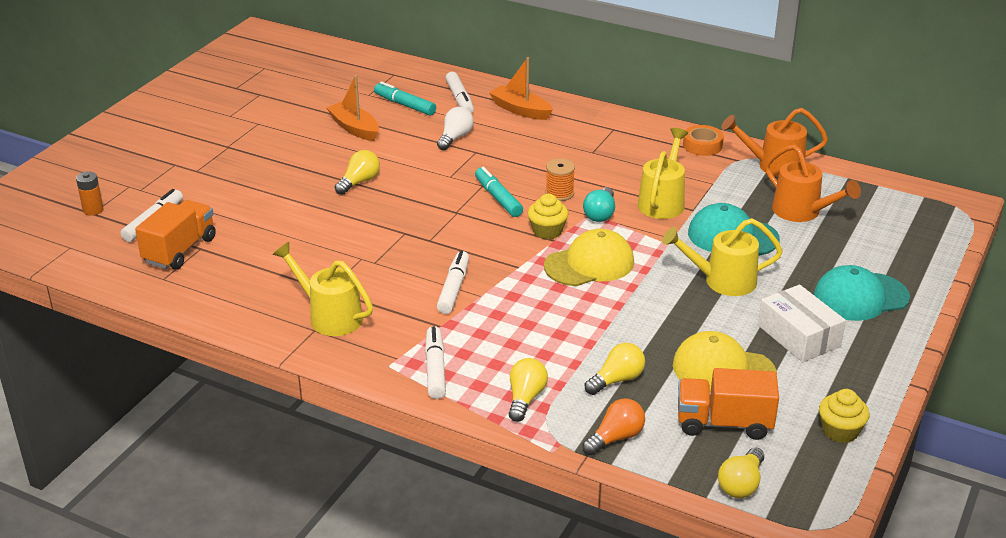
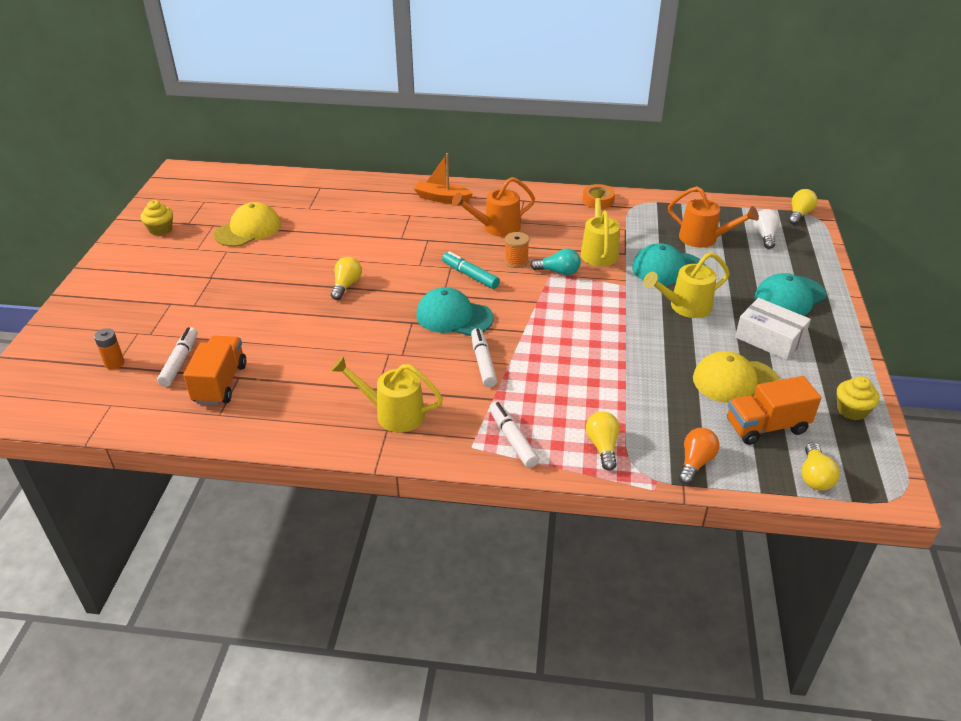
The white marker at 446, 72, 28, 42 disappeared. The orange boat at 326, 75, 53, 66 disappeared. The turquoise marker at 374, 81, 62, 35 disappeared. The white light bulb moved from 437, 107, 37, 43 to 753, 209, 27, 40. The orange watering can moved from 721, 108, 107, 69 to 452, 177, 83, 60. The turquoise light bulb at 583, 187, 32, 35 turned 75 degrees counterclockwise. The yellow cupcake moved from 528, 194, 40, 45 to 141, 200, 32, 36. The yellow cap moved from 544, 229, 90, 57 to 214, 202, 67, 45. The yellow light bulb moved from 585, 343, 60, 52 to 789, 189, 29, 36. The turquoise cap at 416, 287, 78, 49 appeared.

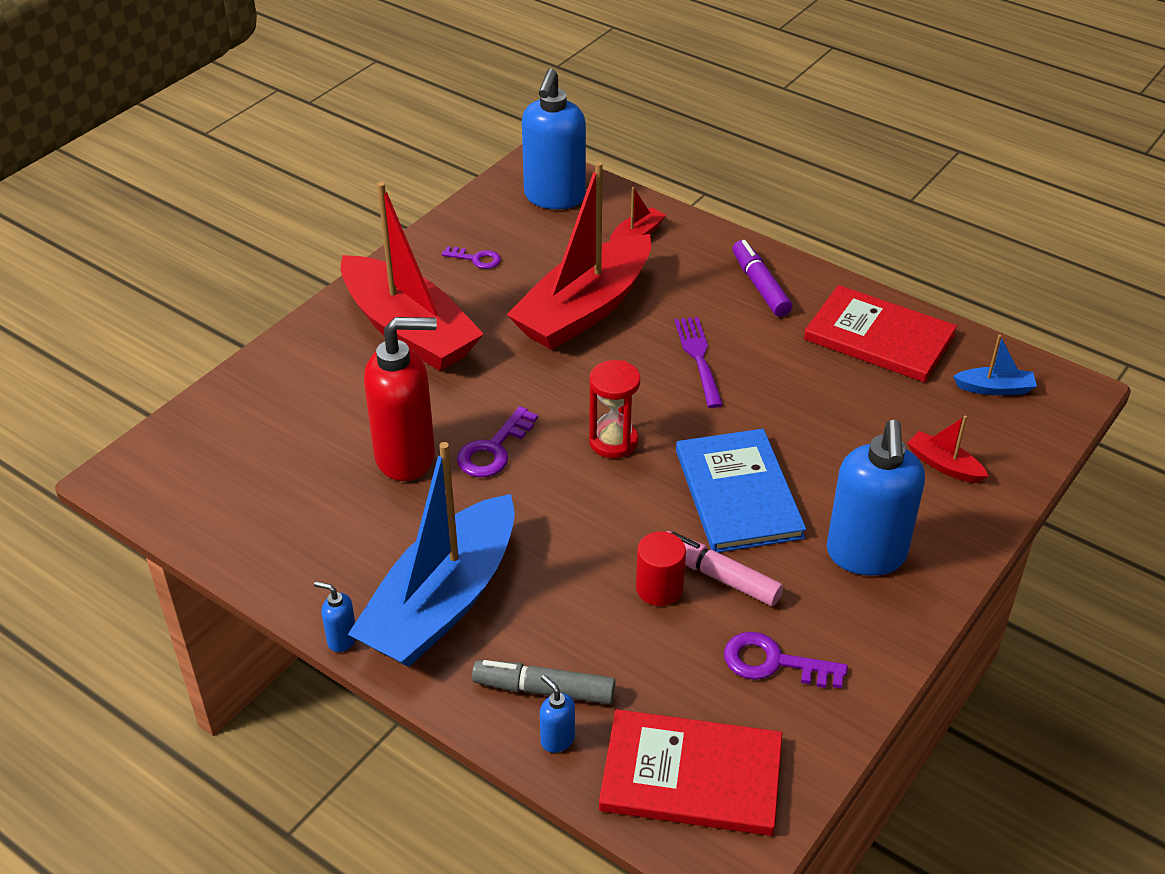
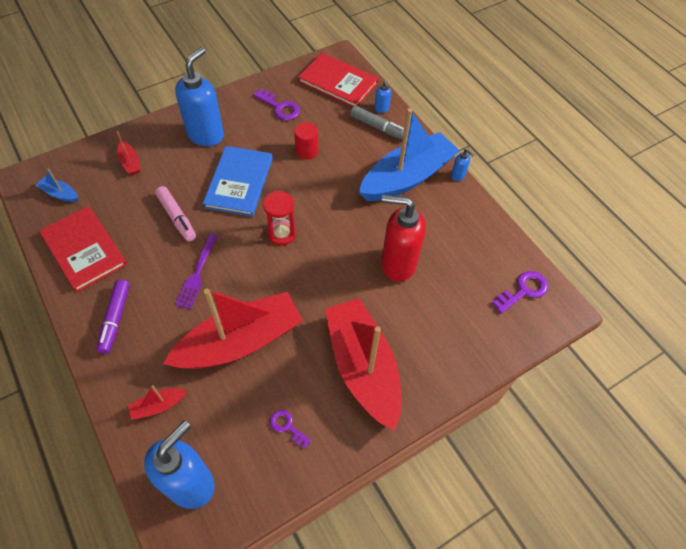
The purple key moved from 457, 406, 81, 71 to 492, 271, 56, 43. The pink marker moved from 666, 531, 117, 75 to 155, 186, 41, 56.

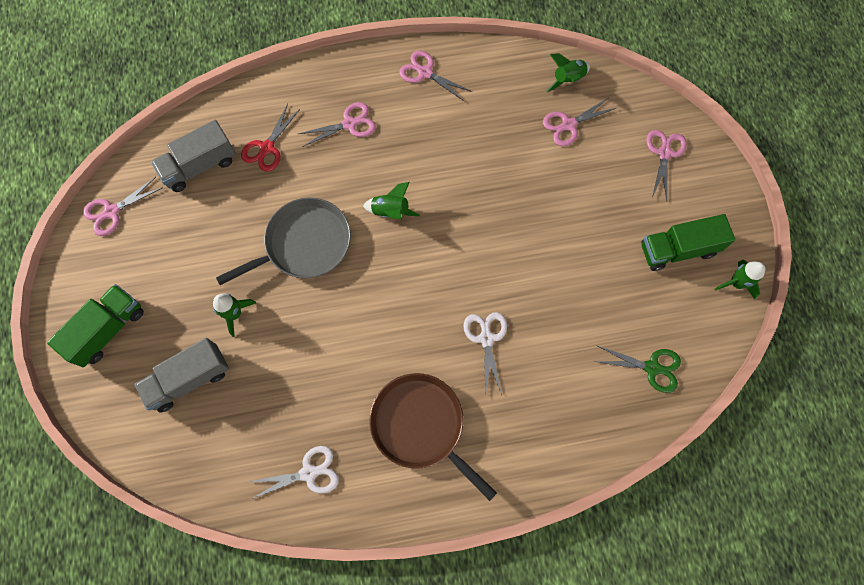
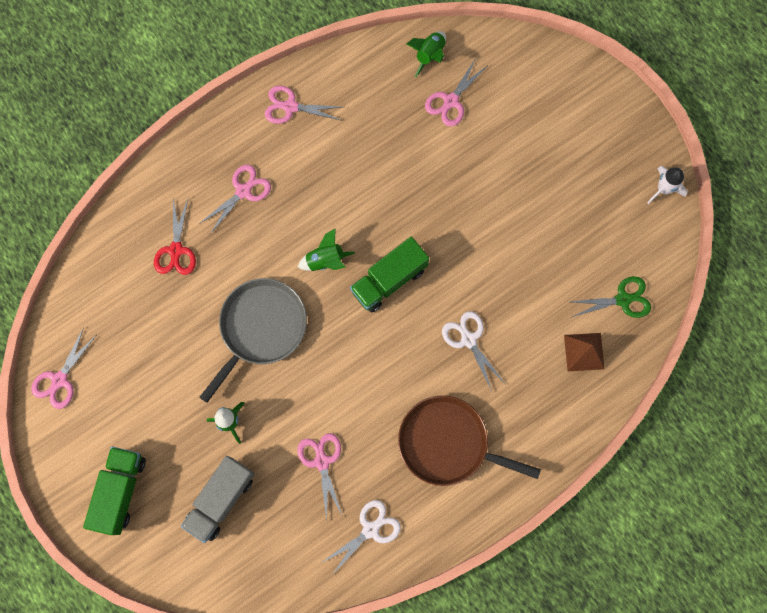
The grey truck at 151, 120, 85, 72 disappeared. The pink scissors moved from 646, 130, 41, 70 to 297, 433, 45, 88. The green truck moved from 641, 214, 94, 57 to 350, 237, 79, 76. The green rocket at 715, 260, 50, 39 became the white rocket at 647, 166, 41, 38. The brown pyramid at 564, 333, 40, 38 appeared.

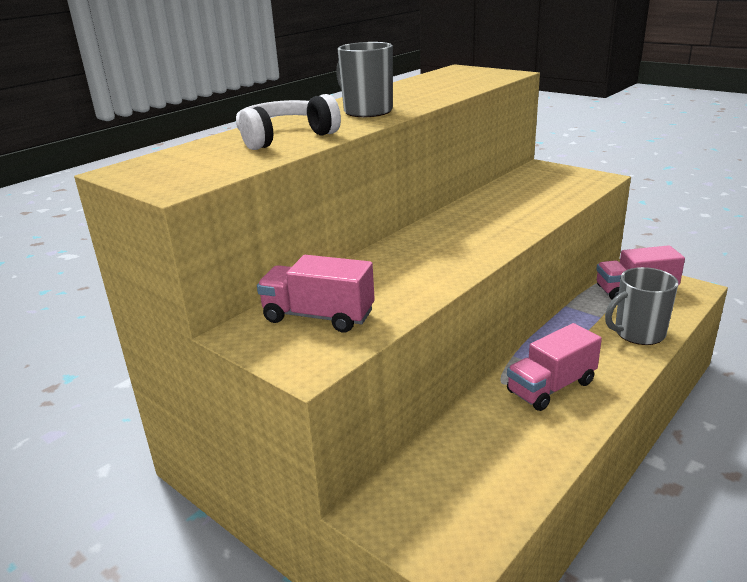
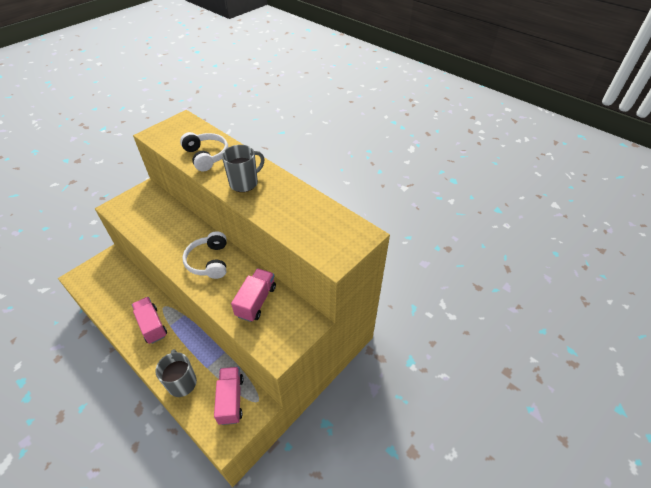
The pink truck moved from 257, 255, 118, 78 to 231, 268, 45, 54. The white headphones at 182, 231, 45, 48 appeared.

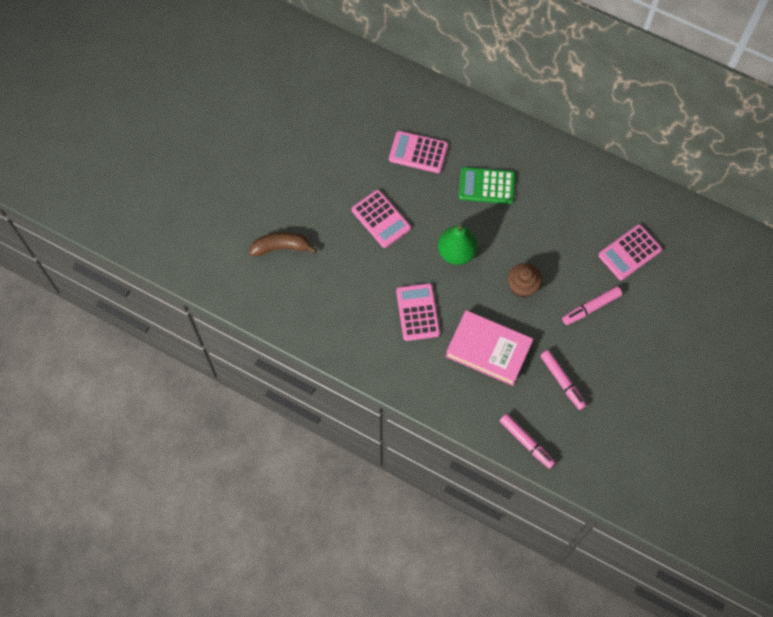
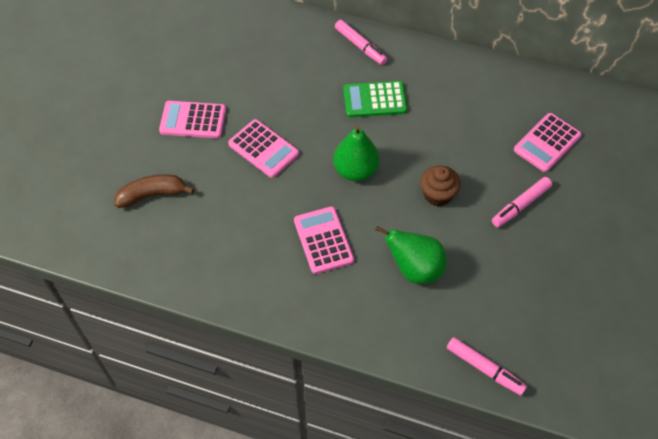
The pink calculator moved from 389, 131, 59, 42 to 159, 101, 67, 37. The pink book at 445, 310, 88, 76 was replaced by the green pear at 375, 226, 72, 58. The pink marker moved from 540, 350, 47, 60 to 335, 20, 52, 45.

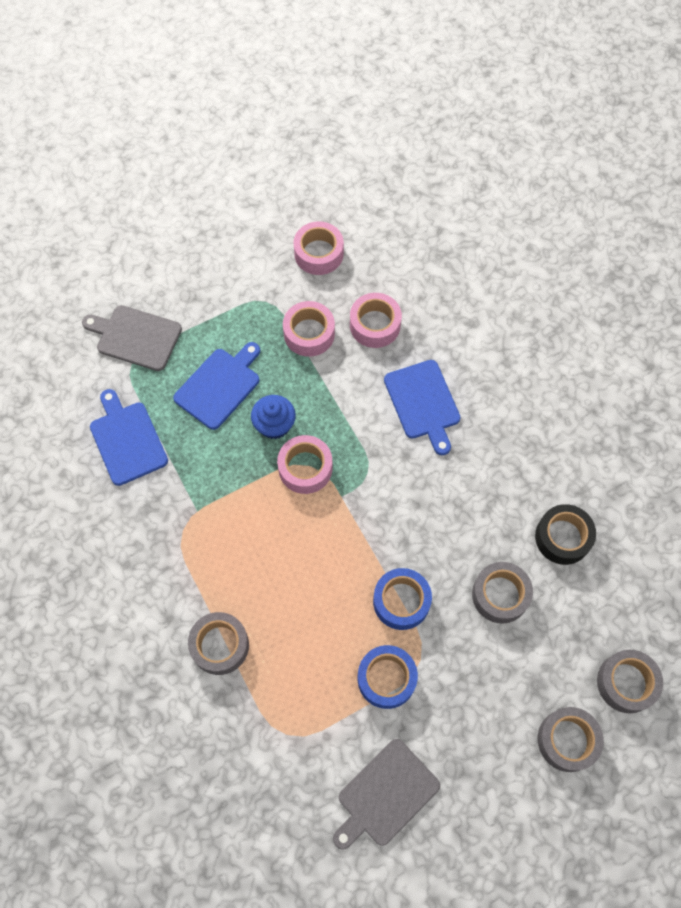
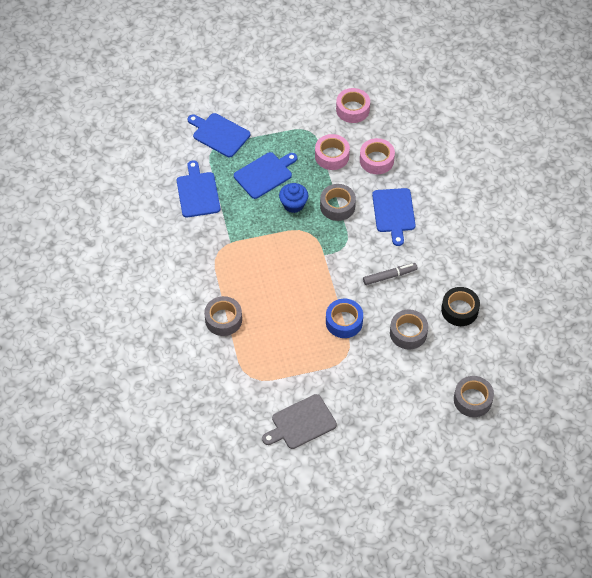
The grey cutting board at 82, 305, 100, 66 became the blue cutting board at 188, 113, 62, 44. The pink tape at 277, 435, 55, 59 disappeared. The blue tape at 358, 645, 60, 64 disappeared. The grey tape moved from 538, 707, 66, 65 to 320, 184, 36, 37. The grey marker at 363, 263, 54, 22 appeared.

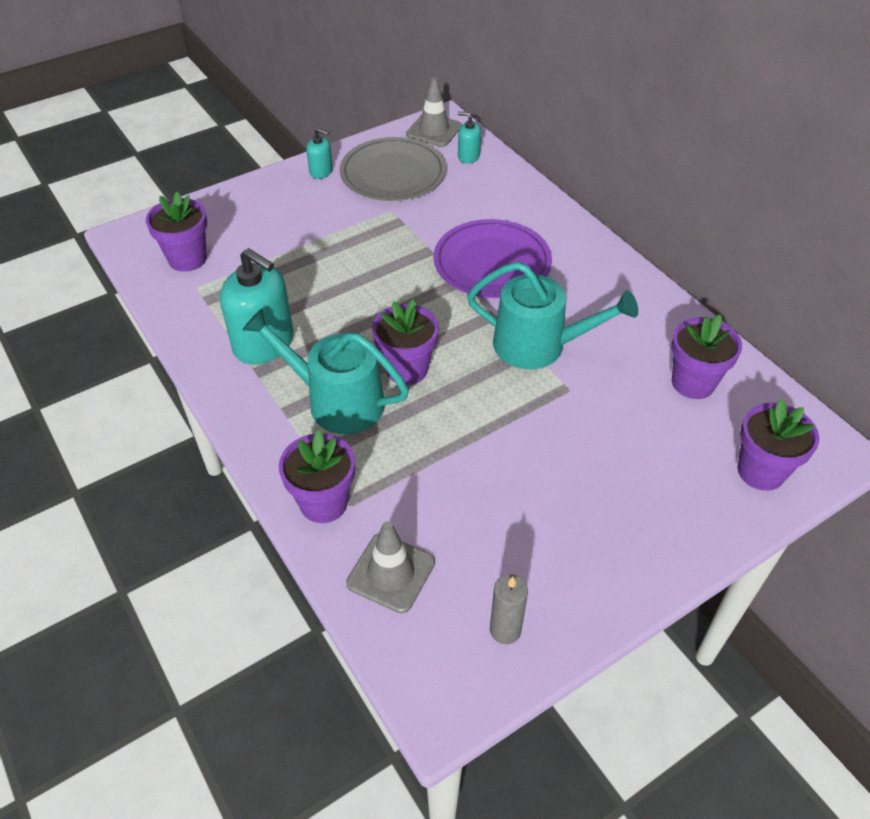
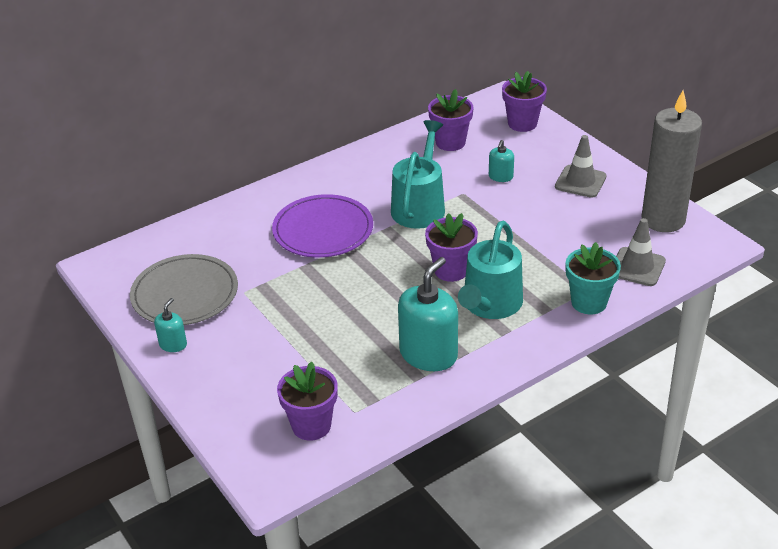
The grey traffic cone moved from 406, 77, 56, 70 to 555, 135, 52, 63. The turquoise soap dispenser moved from 458, 112, 23, 51 to 489, 140, 25, 42. The purple flower pot at 279, 430, 76, 93 became the turquoise flower pot at 566, 242, 55, 72. The grey candle at 490, 574, 38, 70 changed to 2.25 times the size.

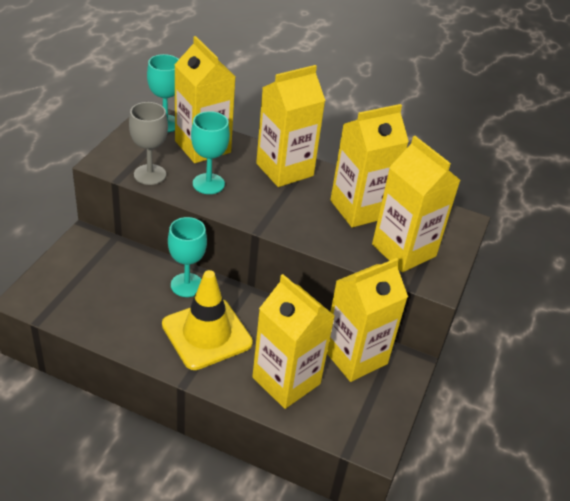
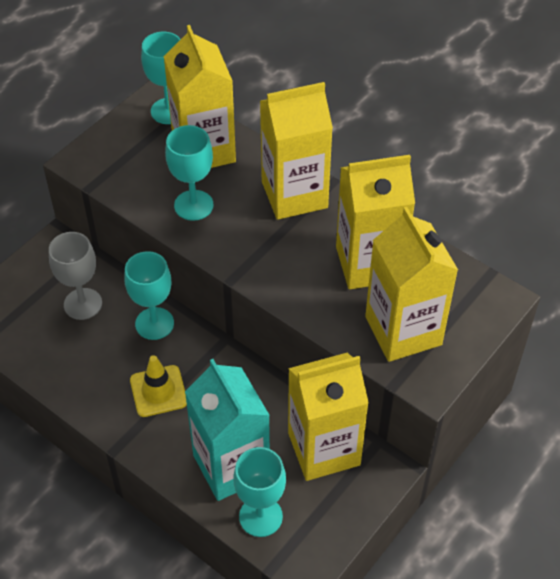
The grey goblet moved from 129, 102, 39, 83 to 49, 232, 53, 88. The yellow traffic cone at 162, 270, 91, 100 changed to 0.59 times the size. The yellow carton at 252, 274, 83, 135 became the turquoise carton at 185, 359, 85, 142. The turquoise goblet at 233, 447, 53, 90 appeared.

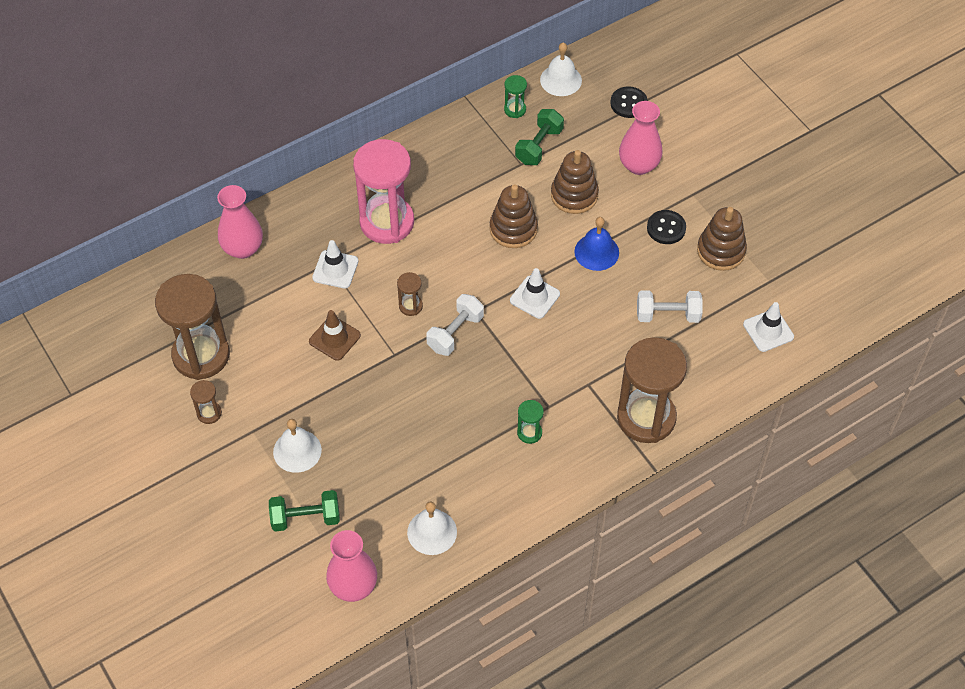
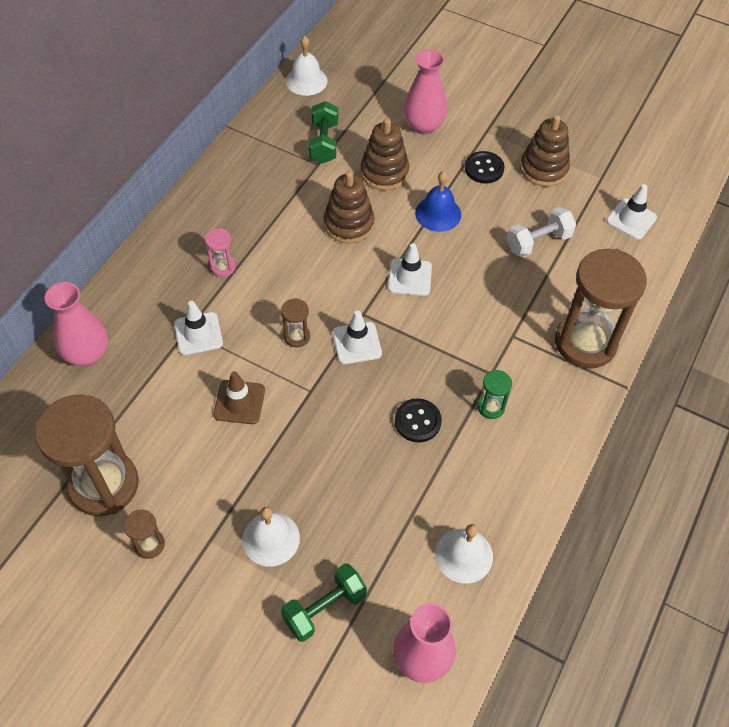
The green hourglass at 504, 75, 23, 43 disappeared. The black button moved from 610, 86, 38, 32 to 395, 398, 47, 44. The pink hourglass at 353, 139, 61, 105 changed to 0.42 times the size. The white dumbbell at 426, 294, 58, 62 was replaced by the white traffic cone at 333, 310, 49, 54.

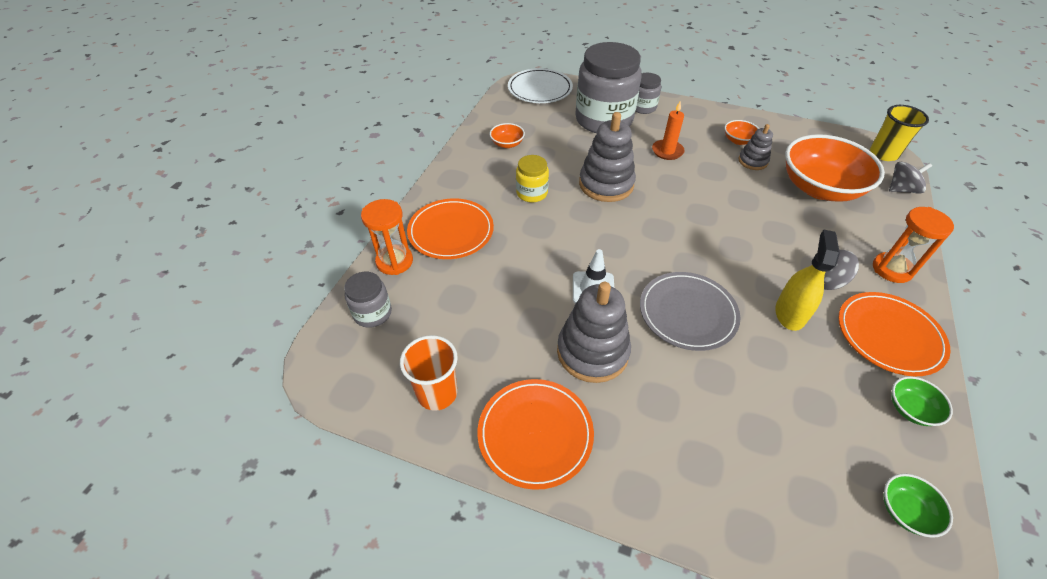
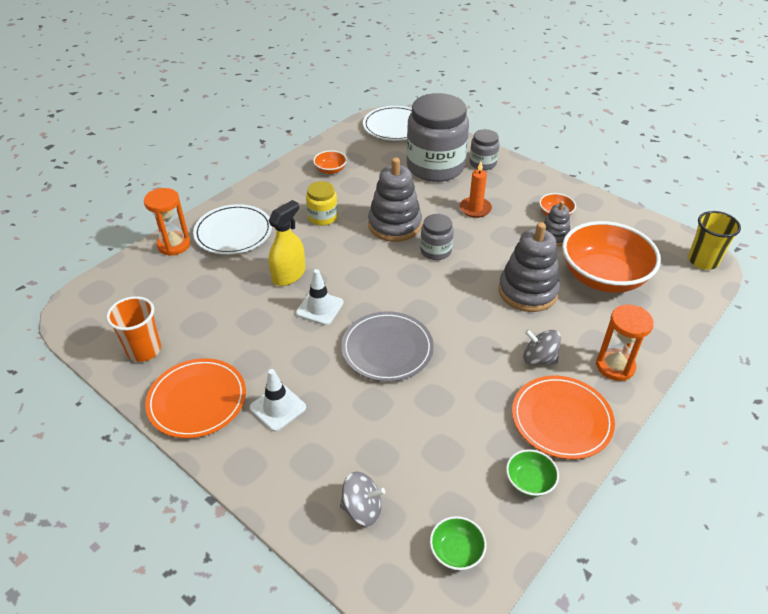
The grey spinning top moved from 889, 162, 43, 32 to 340, 471, 45, 55. The orange plate at 407, 198, 87, 61 became the white plate at 193, 204, 79, 51. The yellow spray bottle moved from 775, 229, 65, 102 to 268, 200, 37, 86. The grey jar moved from 344, 272, 48, 56 to 420, 214, 34, 46. The grey stacking toy moved from 557, 282, 74, 101 to 499, 222, 61, 90. The white traffic cone at 250, 369, 56, 62 appeared.

